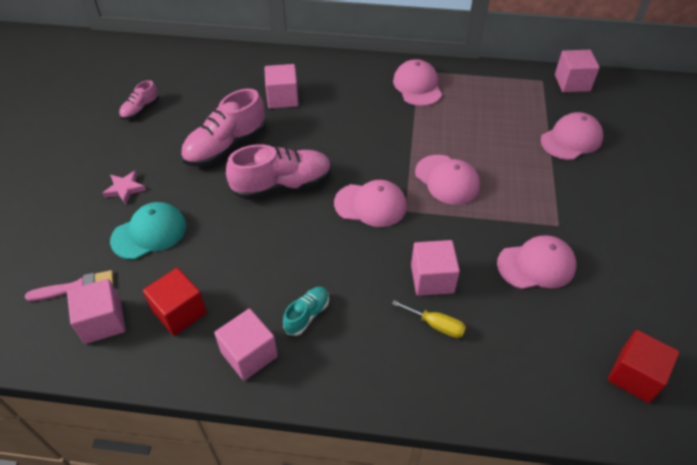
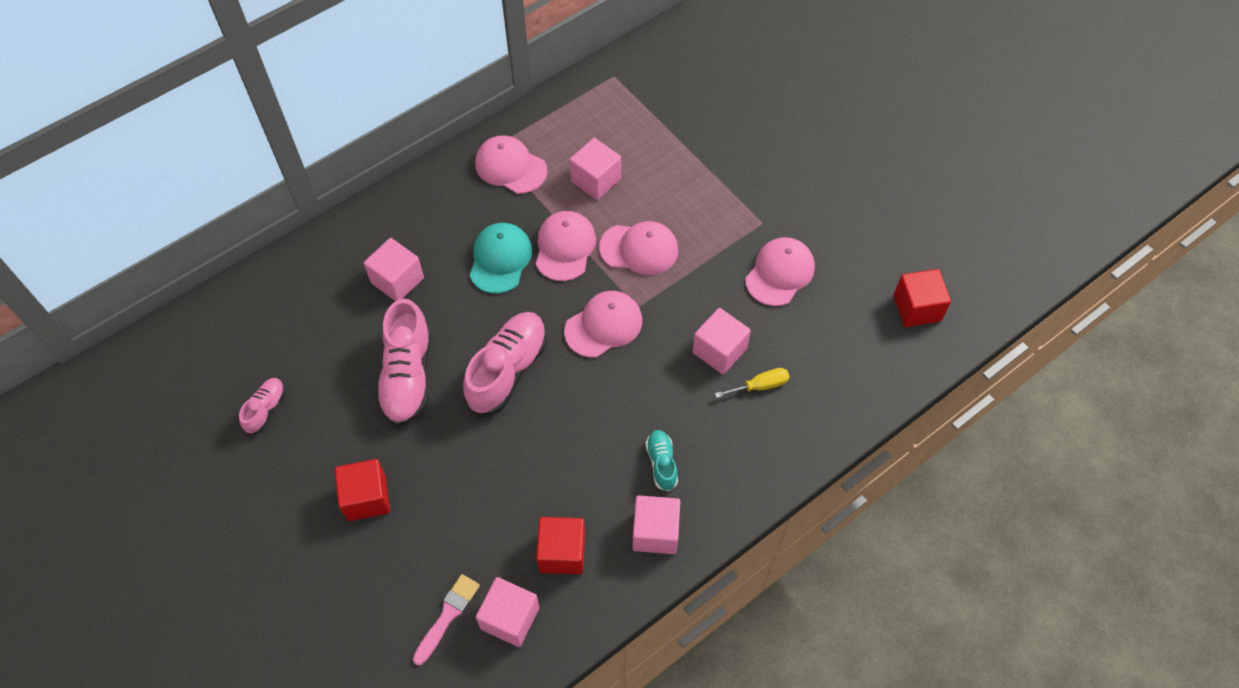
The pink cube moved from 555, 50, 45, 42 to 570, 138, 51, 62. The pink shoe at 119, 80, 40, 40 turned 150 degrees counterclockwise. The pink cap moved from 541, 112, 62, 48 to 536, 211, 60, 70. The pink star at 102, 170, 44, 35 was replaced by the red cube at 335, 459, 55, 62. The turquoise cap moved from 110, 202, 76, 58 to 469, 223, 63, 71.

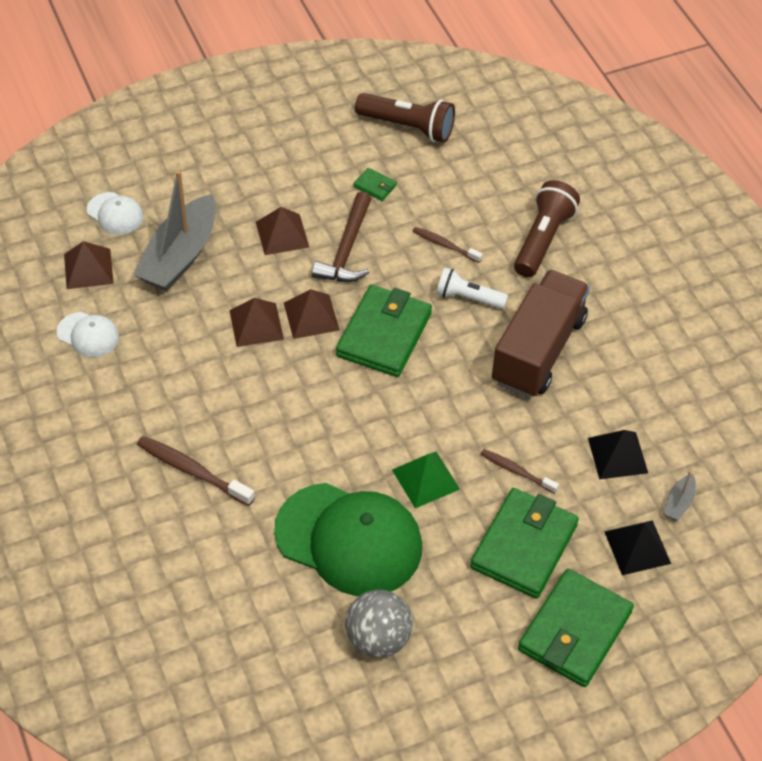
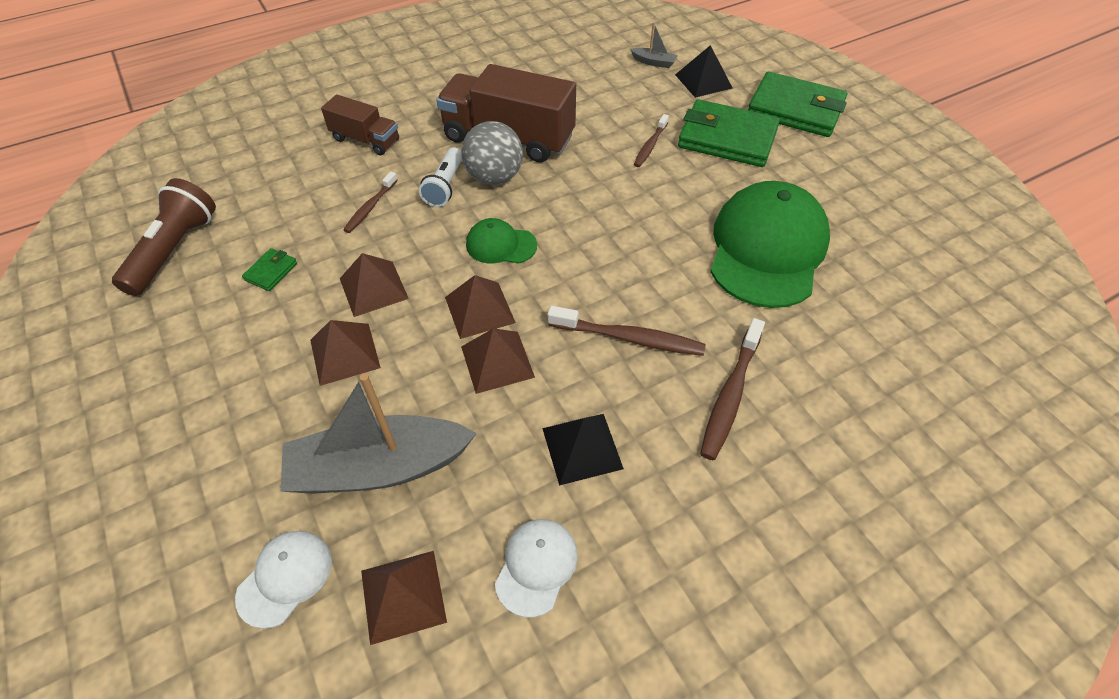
The grey boat at 133, 170, 83, 121 turned 150 degrees clockwise. The brown flashlight at 514, 180, 66, 97 was replaced by the brown truck at 321, 94, 78, 61. The brown hammer at 312, 192, 59, 90 was replaced by the brown pyramid at 340, 253, 69, 64. The green wallet at 336, 285, 96, 92 was replaced by the green cap at 466, 218, 71, 46. The black pyramid moved from 588, 430, 60, 49 to 542, 414, 82, 72. The green pyramid at 392, 451, 68, 57 disappeared. The grey ball moved from 345, 590, 68, 68 to 461, 121, 62, 64. The brown toothbrush at 548, 306, 158, 50 appeared.

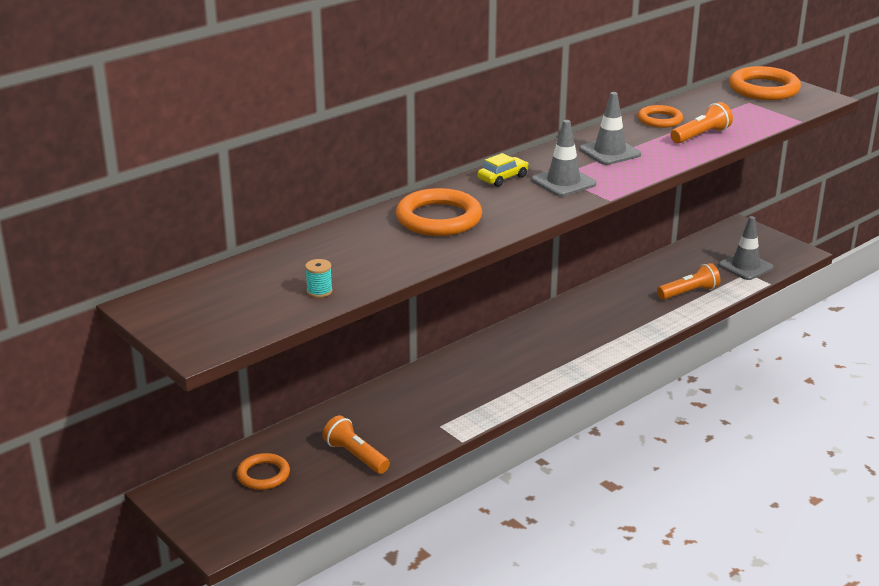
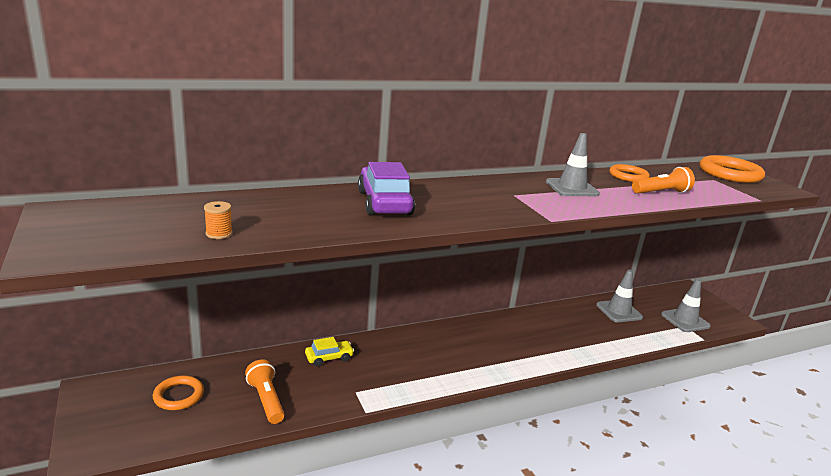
The grey traffic cone moved from 531, 120, 65, 77 to 596, 270, 47, 52. The yellow car moved from 477, 153, 52, 34 to 305, 337, 49, 30. The orange ring at 396, 188, 86, 48 was replaced by the purple car at 358, 162, 57, 53. The turquoise spool at 305, 259, 28, 39 became the orange spool at 204, 201, 28, 38. The orange flashlight at 657, 263, 63, 37 disappeared.

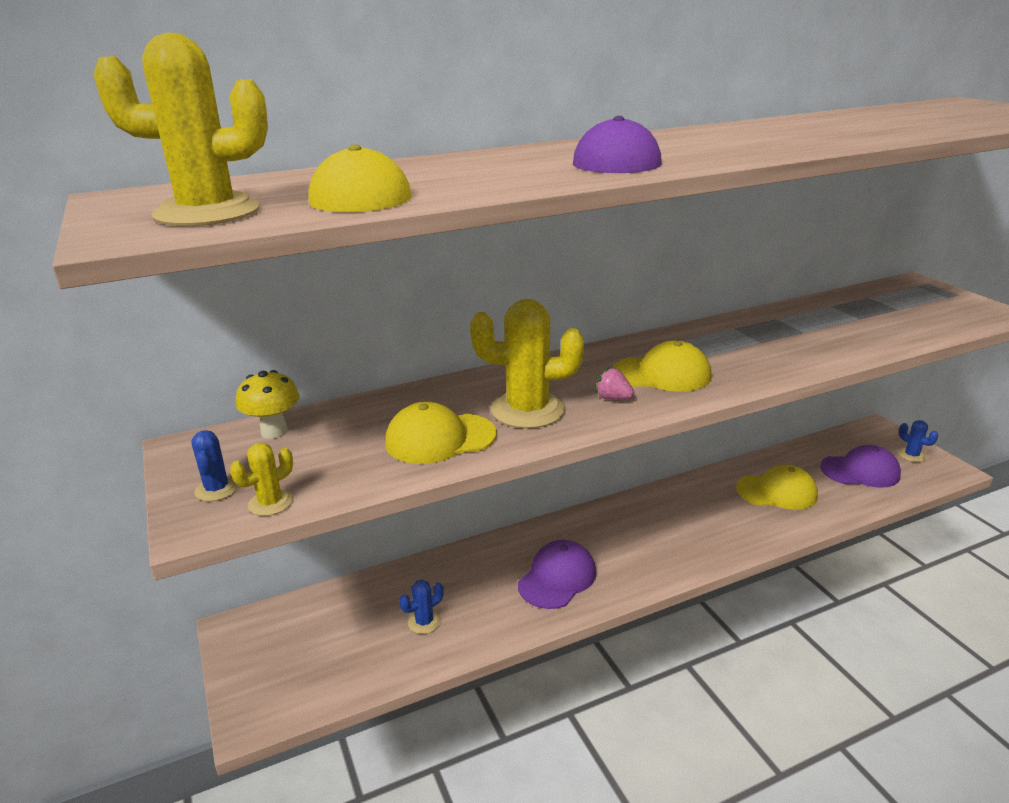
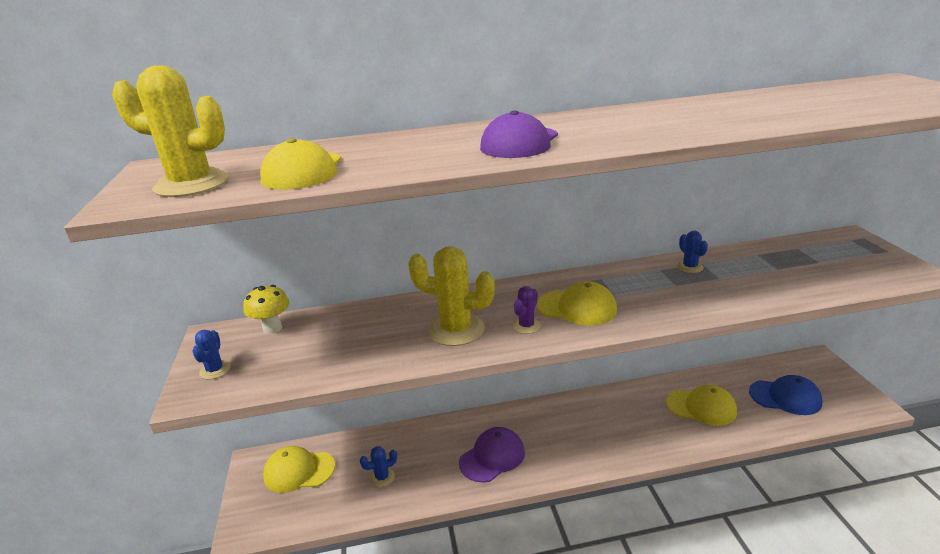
The pink strawberry at 596, 368, 38, 32 was replaced by the purple cactus at 512, 286, 29, 48. The yellow cap moved from 385, 402, 112, 62 to 263, 446, 72, 47. The blue cactus moved from 898, 420, 40, 42 to 677, 231, 31, 42. The yellow cactus at 230, 443, 63, 73 disappeared. The purple cap at 820, 445, 81, 43 became the blue cap at 749, 375, 73, 40.

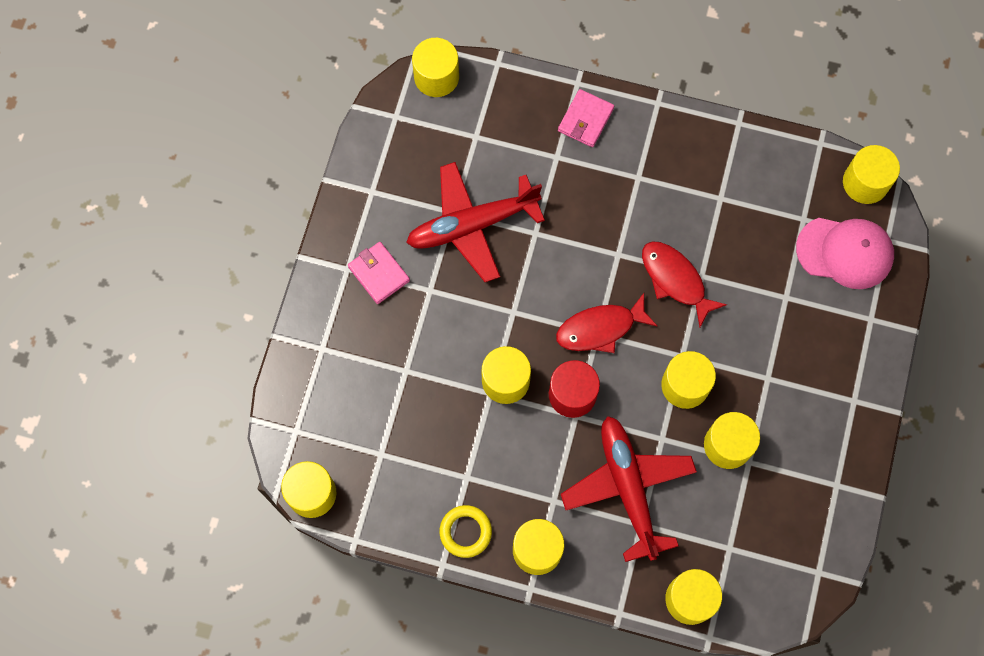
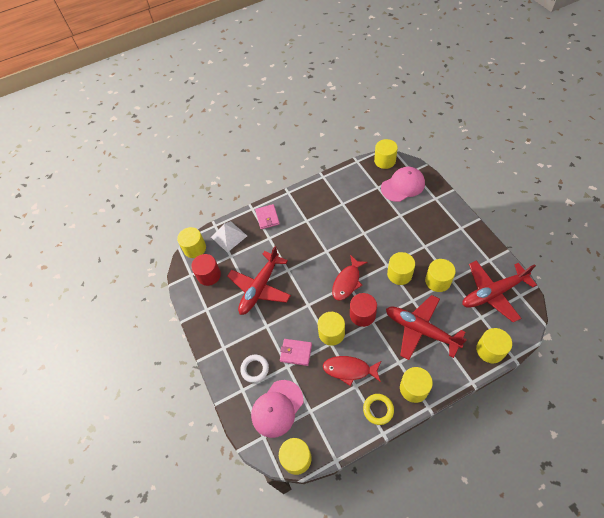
The red fish moved from 642, 241, 85, 86 to 323, 356, 58, 30. The pink wallet moved from 348, 242, 62, 62 to 280, 339, 32, 27. The white pyramid at 211, 221, 36, 32 appeared. The red cylinder at 191, 254, 30, 32 appeared. The red plane at 462, 260, 75, 63 appeared. The white ring at 240, 355, 29, 28 appeared. The pink cap at 251, 380, 52, 58 appeared.

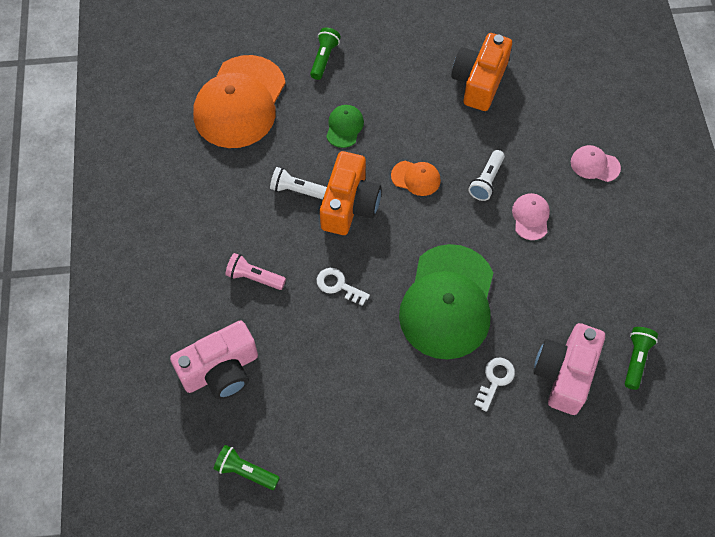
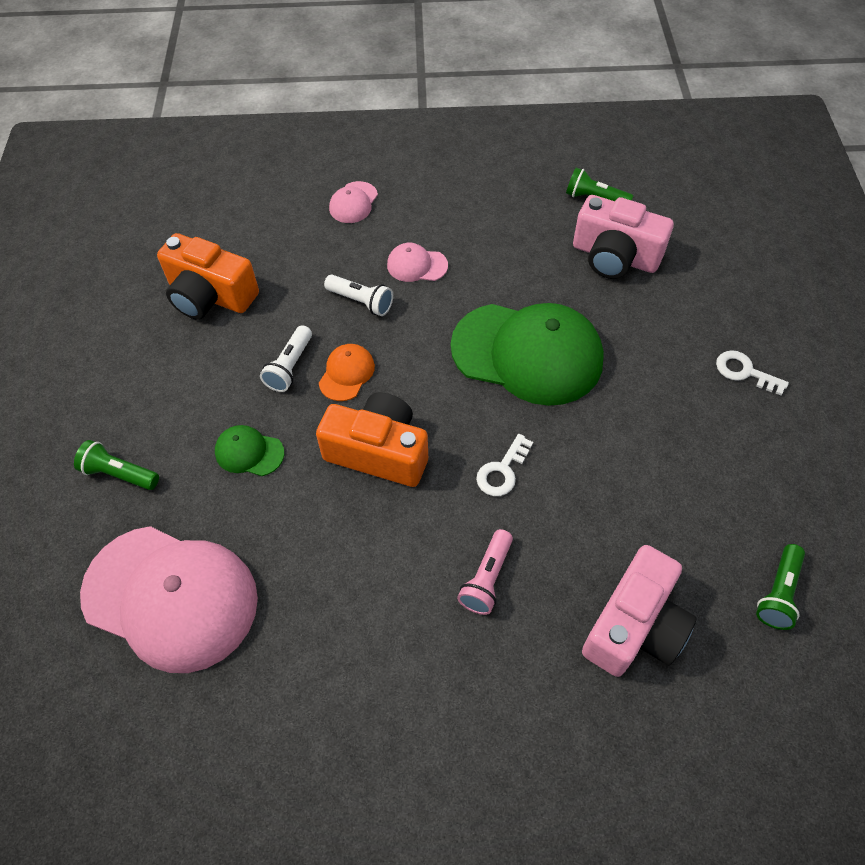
The orange cap at 193, 55, 93, 93 became the pink cap at 80, 526, 178, 147. The white flashlight moved from 270, 167, 57, 32 to 260, 325, 52, 67. The pink camera at 170, 321, 88, 78 turned 60 degrees clockwise. The white key moved from 474, 358, 41, 54 to 716, 350, 73, 45.

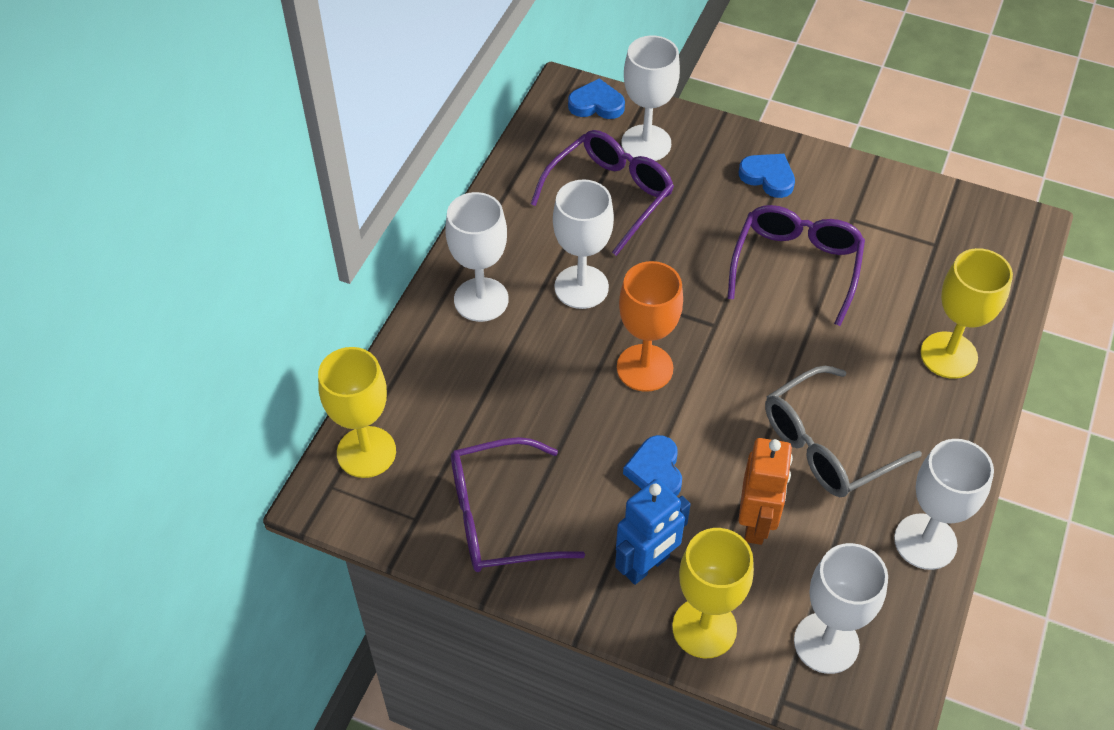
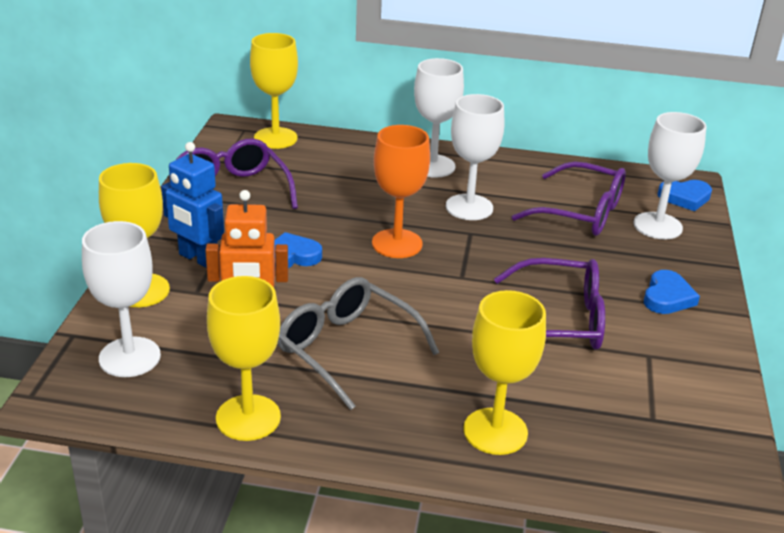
The blue heart at 568, 78, 57, 41 turned 90 degrees clockwise. The white goblet at 894, 439, 100, 131 became the yellow goblet at 207, 276, 74, 165.

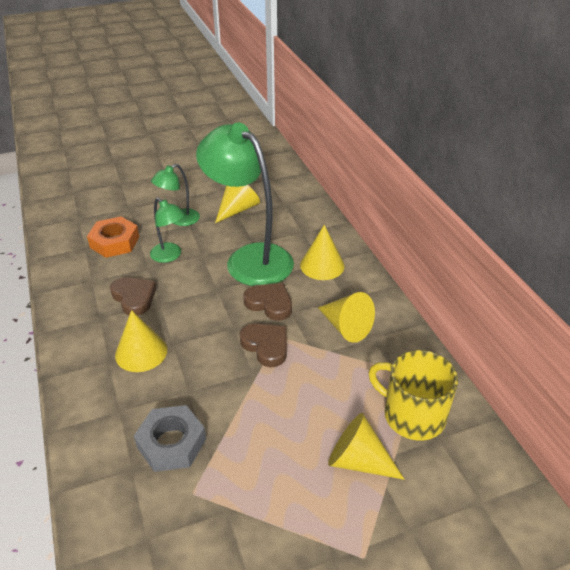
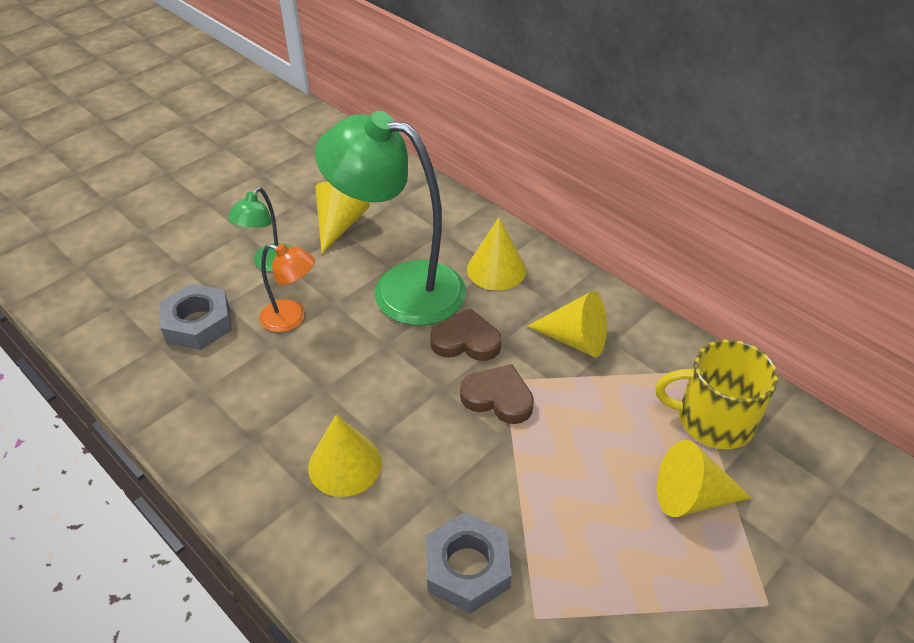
The green lamp at 150, 198, 35, 65 became the orange lamp at 259, 244, 56, 88. The orange nut at 87, 216, 52, 42 became the grey nut at 159, 284, 73, 66. The brown heart at 110, 277, 47, 39 disappeared.

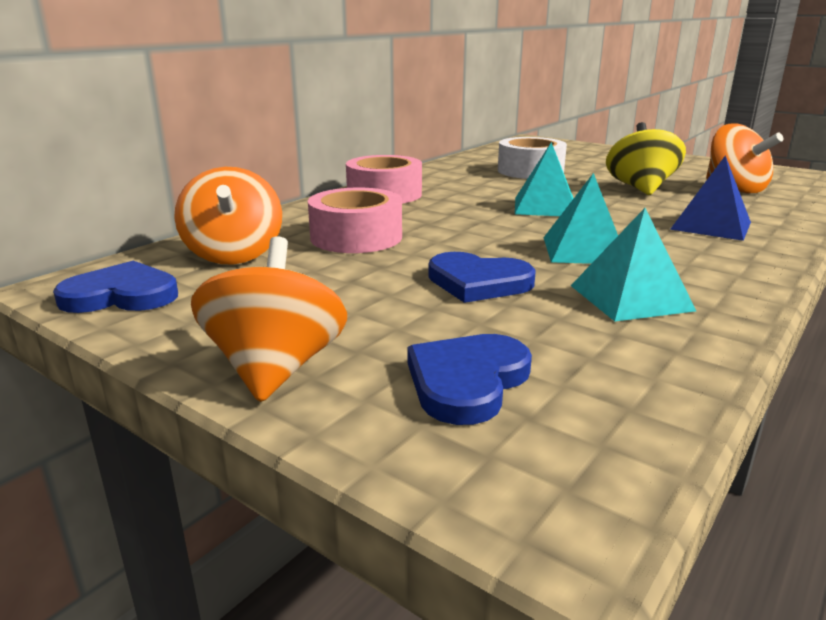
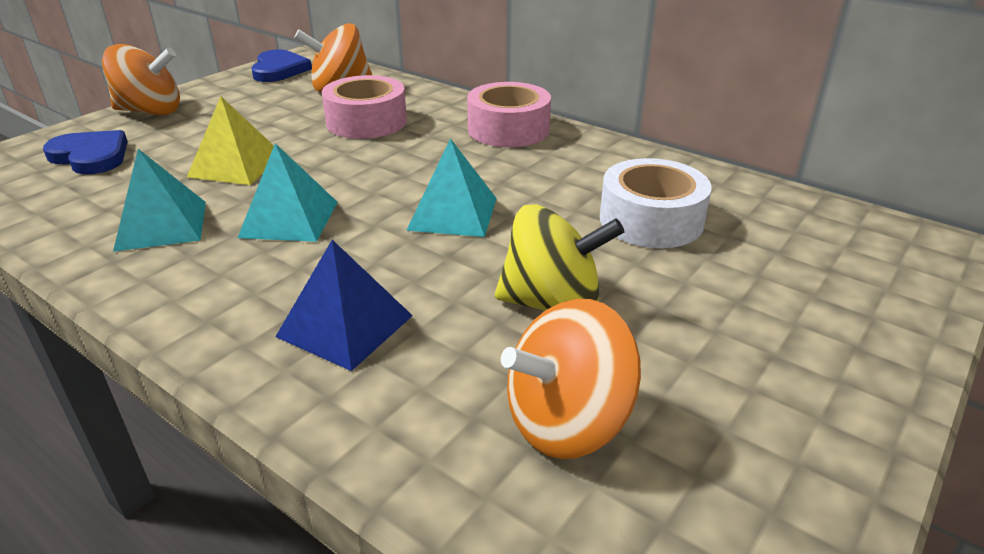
The blue heart at 428, 252, 107, 51 was replaced by the yellow pyramid at 187, 96, 87, 89.

